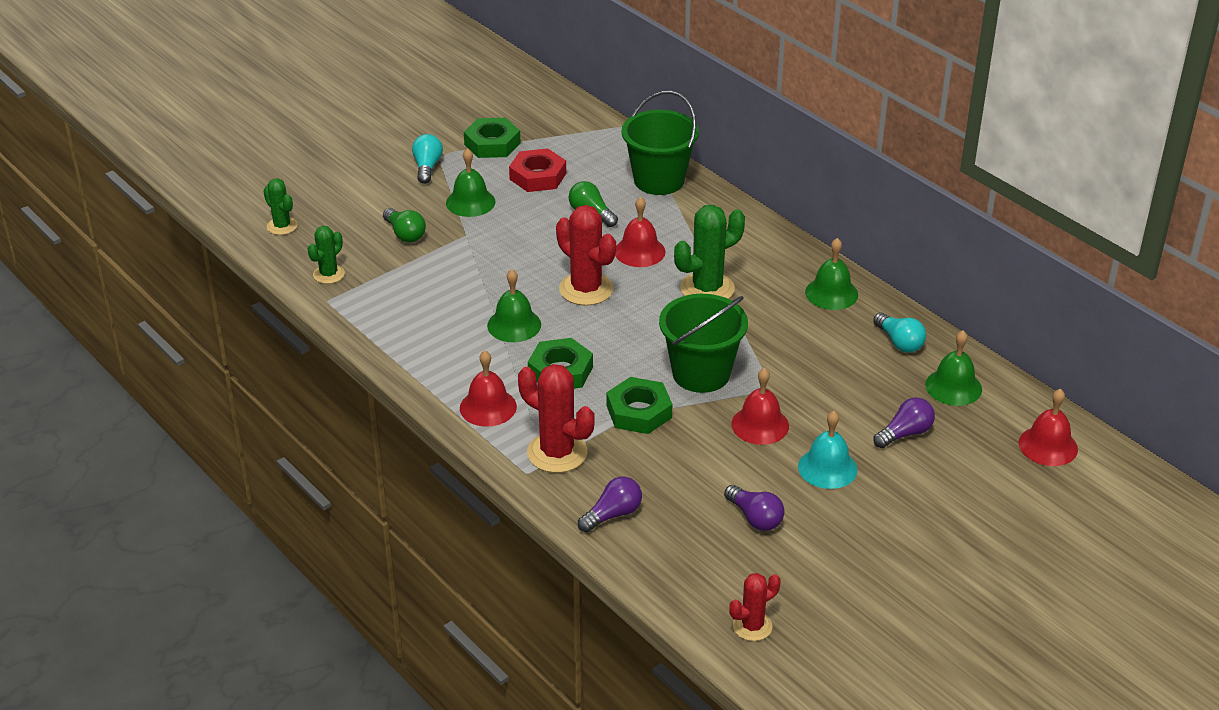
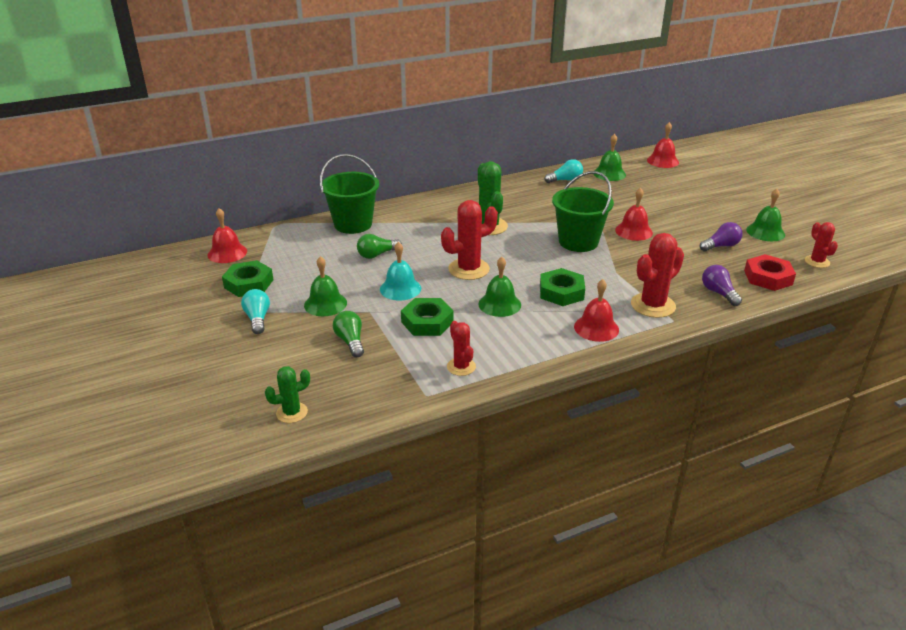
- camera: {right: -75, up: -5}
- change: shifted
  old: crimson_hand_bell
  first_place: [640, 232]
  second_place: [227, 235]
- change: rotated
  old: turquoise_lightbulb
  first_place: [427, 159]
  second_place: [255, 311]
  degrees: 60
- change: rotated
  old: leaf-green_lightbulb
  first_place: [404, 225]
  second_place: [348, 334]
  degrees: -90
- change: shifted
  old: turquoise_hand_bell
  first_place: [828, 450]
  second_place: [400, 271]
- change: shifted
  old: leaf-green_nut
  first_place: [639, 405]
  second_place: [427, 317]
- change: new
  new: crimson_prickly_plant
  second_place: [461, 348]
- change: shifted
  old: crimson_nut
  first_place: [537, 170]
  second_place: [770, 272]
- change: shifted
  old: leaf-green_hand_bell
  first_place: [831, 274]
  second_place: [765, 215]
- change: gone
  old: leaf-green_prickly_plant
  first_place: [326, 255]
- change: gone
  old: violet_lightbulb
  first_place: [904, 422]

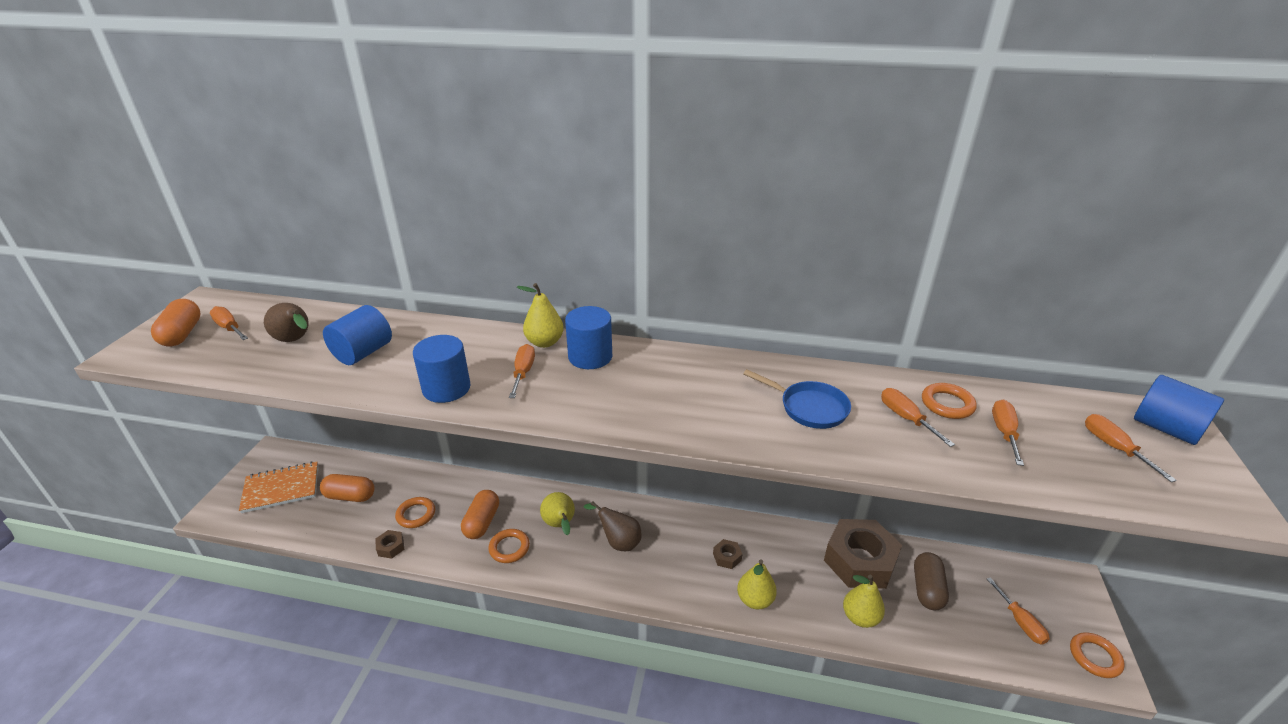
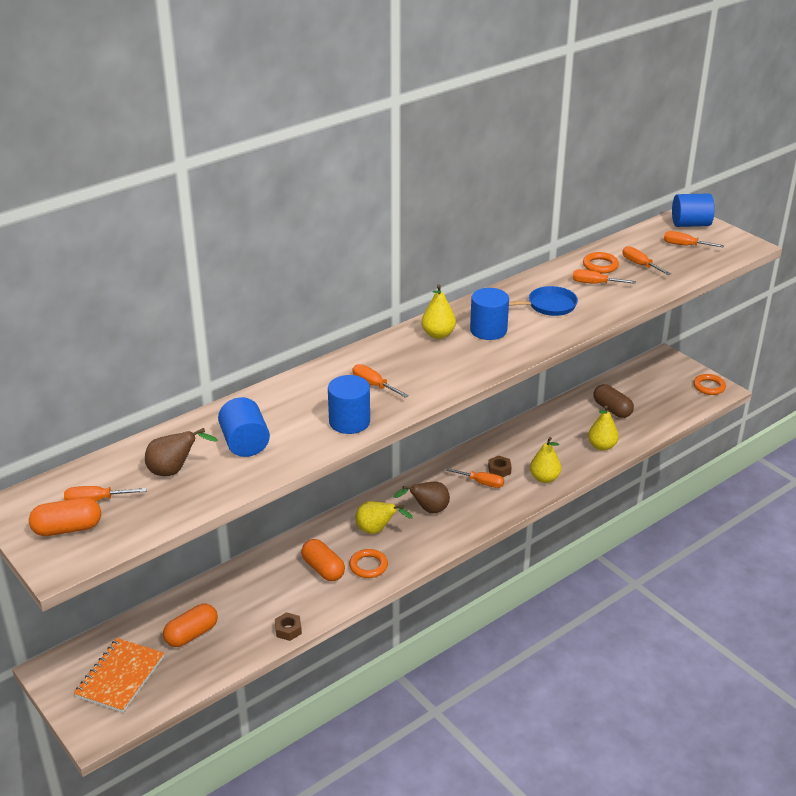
- camera: {right: -50, up: 0}
- change: rotated
  old: bright_orange_pill
  first_place: [176, 323]
  second_place: [65, 517]
  degrees: -45
- change: shifted
  old: golden_toy_pear
  first_place: [540, 315]
  second_place: [438, 311]
- change: shifted
  old: bright_orange_flat_screwdriver
  first_place: [1018, 611]
  second_place: [475, 478]
- change: shifted
  old: cobalt_cylinder
  first_place: [588, 337]
  second_place: [489, 314]
- change: gone
  old: bright_orange_hoop
  first_place: [415, 512]
- change: gone
  old: brown_nut
  first_place: [863, 554]

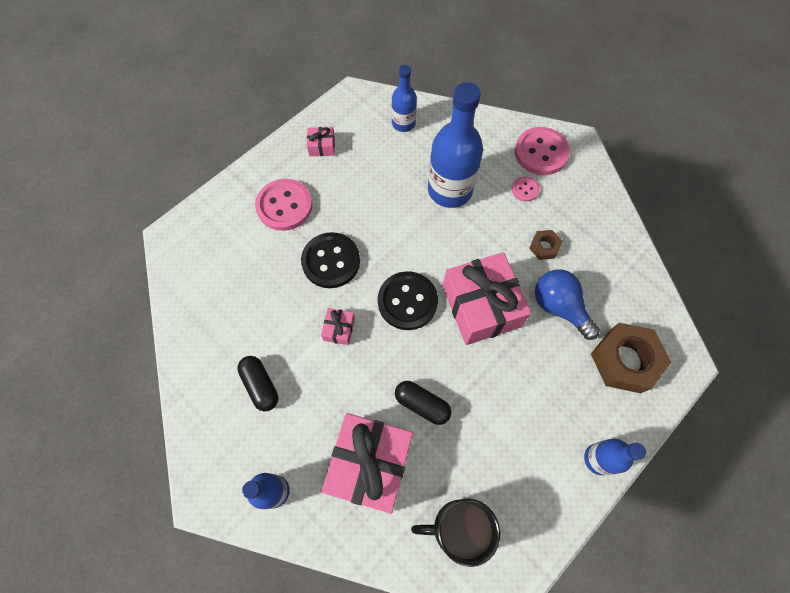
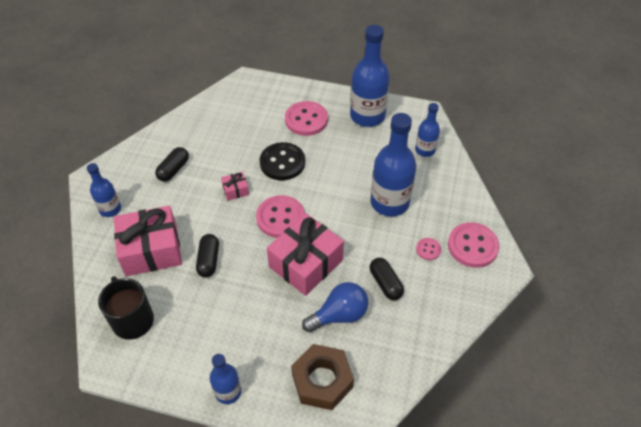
- camera: {right: 60, up: -15}
- change: repainted
  old: jet-black_sewing_button
  new: rose-pink_sewing_button
  first_place: [408, 300]
  second_place: [280, 216]
- change: rotated
  old: cobalt_lightbulb
  first_place: [567, 305]
  second_place: [335, 307]
  degrees: 45
- change: swapped
  old: rose-pink_wrapped_gift
  new: cobalt_flask
  first_place: [321, 141]
  second_place: [370, 76]
- change: swapped
  old: brown_nut
  new: jet-black_pill
  first_place: [546, 245]
  second_place: [387, 279]

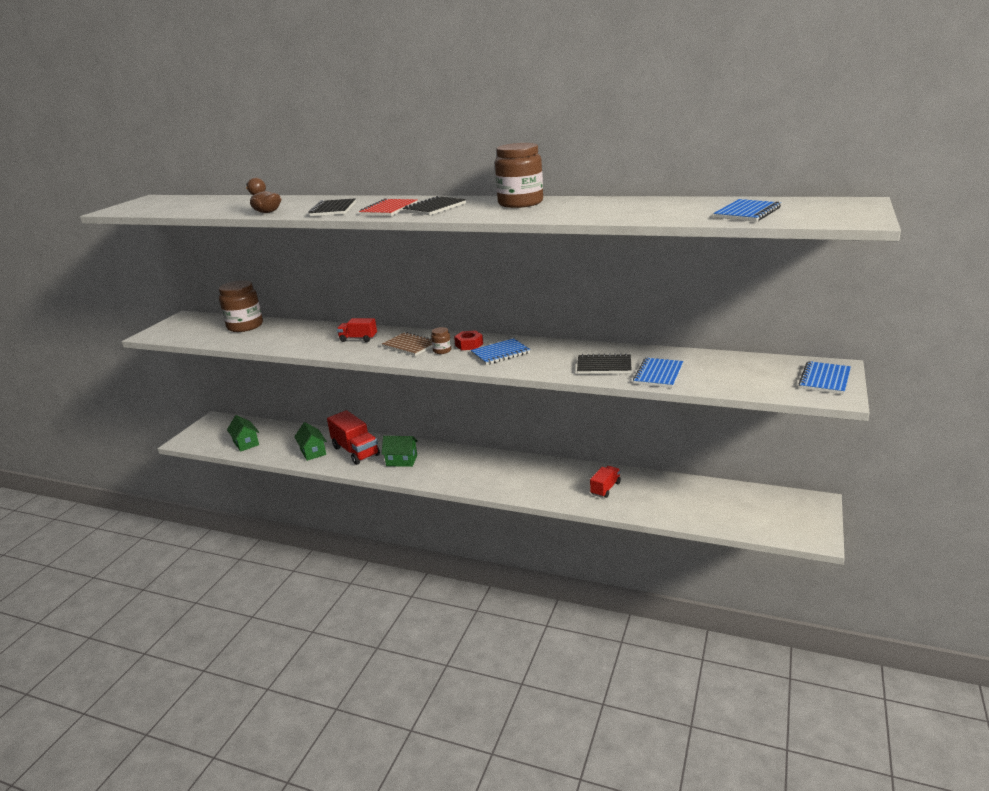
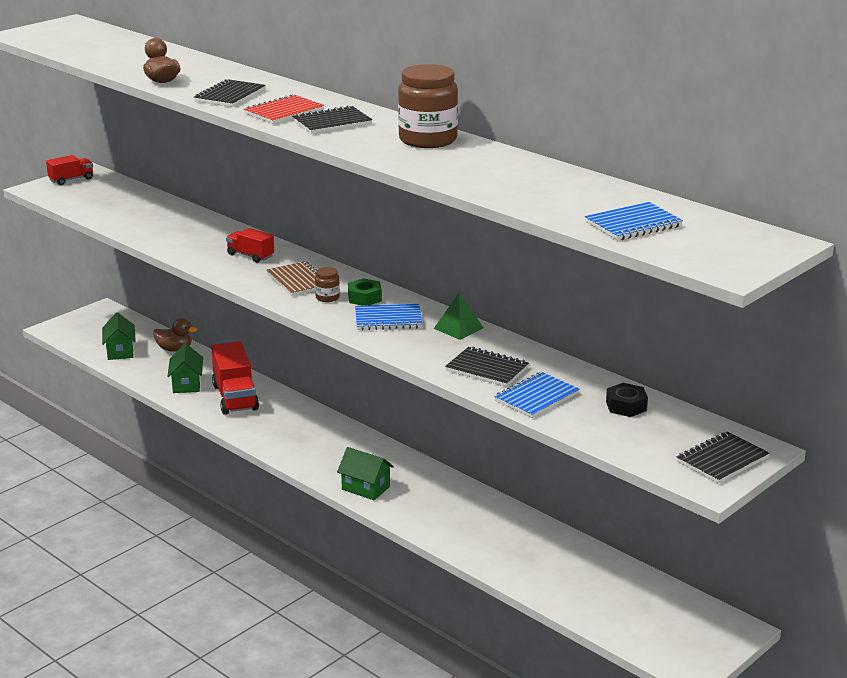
- camera: {right: 20, up: 0}
- change: shifted
  old: crimson_toy_truck
  first_place: [605, 482]
  second_place: [69, 170]
- change: new
  new: brown_duck
  second_place: [175, 335]
- change: shifted
  old: leaf-green_toy_house
  first_place: [400, 451]
  second_place: [365, 473]
- change: repainted
  old: crimson_nut
  new: leaf-green_nut
  first_place: [468, 340]
  second_place: [365, 292]
- change: new
  new: leaf-green_pyramid
  second_place: [458, 316]
- change: new
  new: jet-black_nut
  second_place: [627, 400]
- change: repainted
  old: cobalt_exercise_book
  new: jet-black_exercise_book
  first_place: [824, 377]
  second_place: [723, 457]
- change: gone
  old: brown_jam_jar
  first_place: [241, 306]

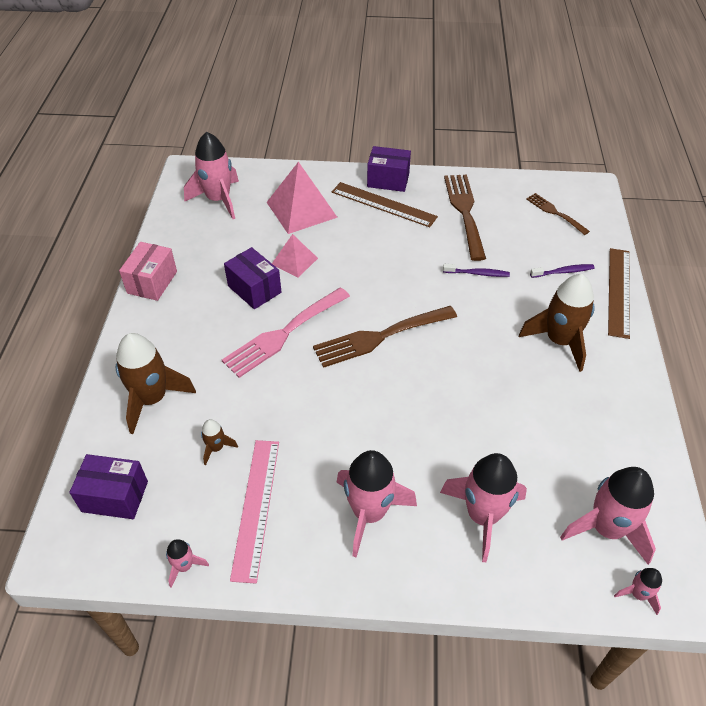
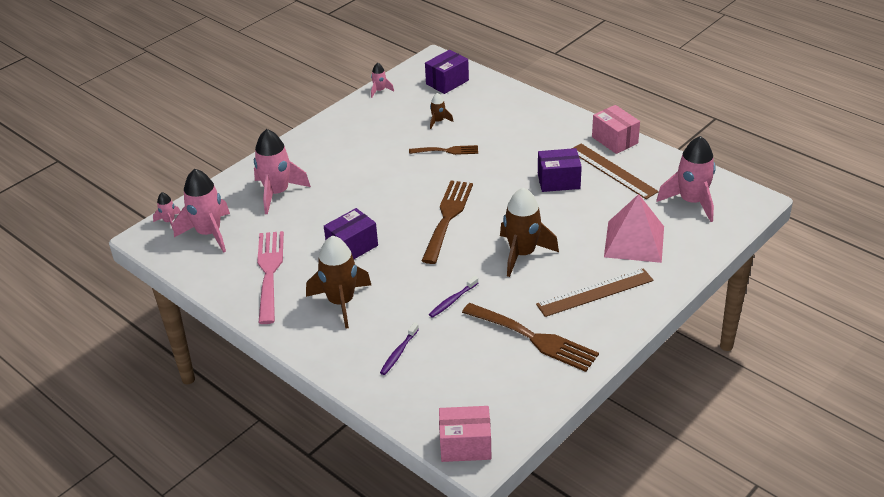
- camera: {right: 130, up: -10}
- change: shifted
  old: rose-pink_table_fork
  first_place: [286, 332]
  second_place: [270, 277]
- change: shifted
  old: violet_parcel
  first_place: [389, 169]
  second_place: [351, 233]
- change: shifted
  old: brown_table_fork
  first_place: [558, 214]
  second_place: [443, 150]
- change: new
  new: rose-pink_parcel
  second_place: [465, 434]
- change: shifted
  old: brown_spaceship
  first_place: [156, 383]
  second_place: [529, 232]
- change: shifted
  old: brown_measuring_stick
  first_place: [619, 293]
  second_place: [616, 171]
- change: gone
  old: rose-pink_measuring_stick
  first_place: [254, 511]
- change: gone
  old: rose-pink_pyramid
  first_place: [295, 256]
- change: gone
  old: rose-pink_spaceship
  first_place: [376, 503]

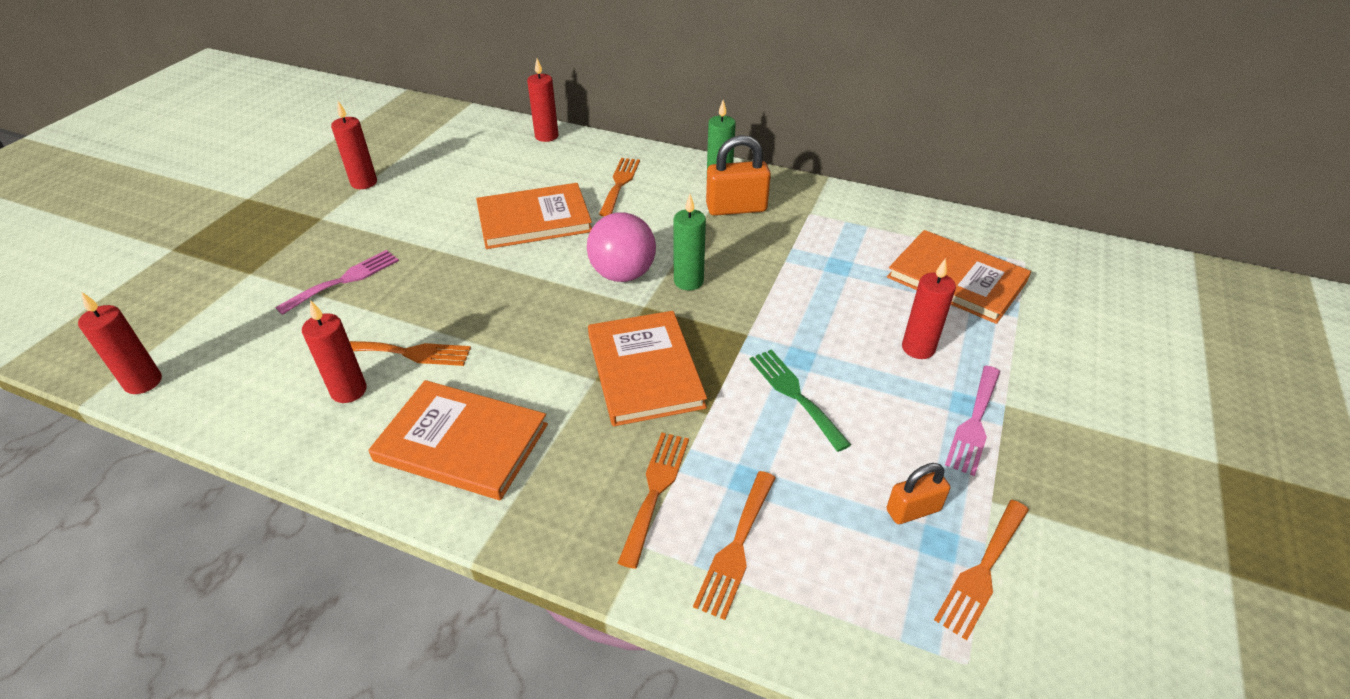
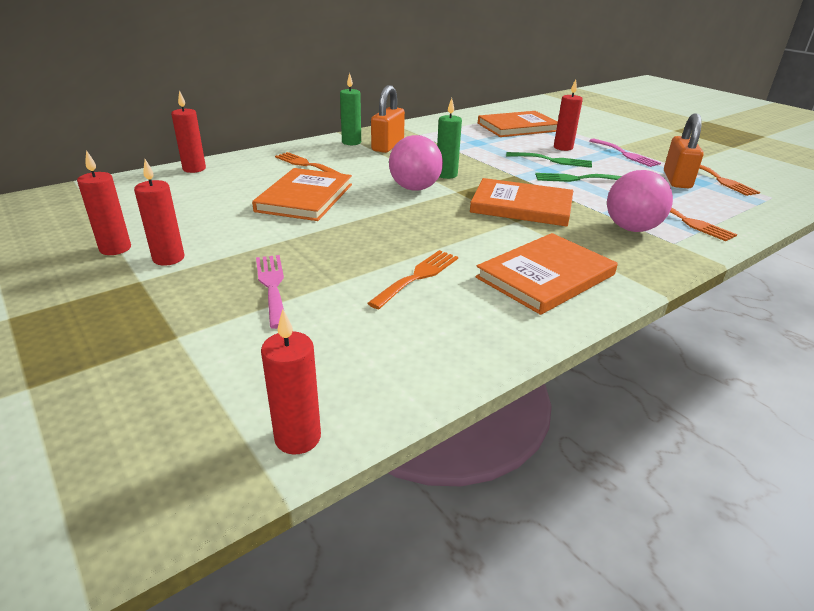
- camera: {right: -60, up: -10}
- change: shifted
  old: crimson_wax_candle
  first_place: [334, 351]
  second_place: [159, 212]
- change: new
  new: leaf-green_table_fork
  second_place: [549, 160]
- change: swapped
  old: bright_orange_table_fork
  new: rose-pink_sphere
  first_place: [653, 501]
  second_place: [640, 201]
- change: scaled
  old: bright_orange_small_lock
  first_place: [918, 493]
  second_place: [684, 150]
  factor: 1.65

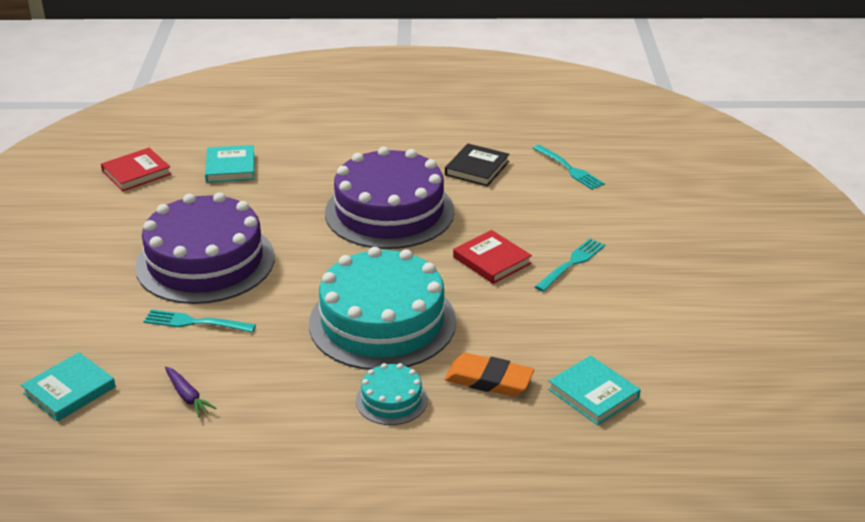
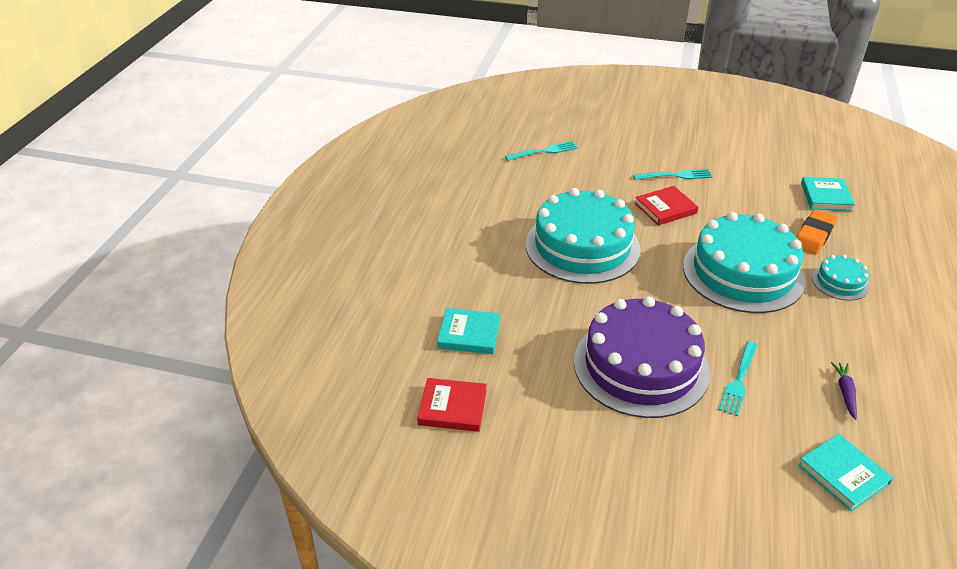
- camera: {right: -75, up: 5}
- change: rotated
  old: crimson_hardback
  first_place: [136, 169]
  second_place: [452, 405]
  degrees: -60
- change: repainted
  old: violet_layer_cake
  new: turquoise_layer_cake
  first_place: [389, 198]
  second_place: [583, 236]
- change: rotated
  old: turquoise_table_fork
  first_place: [570, 265]
  second_place: [672, 174]
  degrees: 120
- change: rotated
  old: turquoise_hardback
  first_place: [594, 390]
  second_place: [828, 194]
  degrees: -60
- change: rotated
  old: violet_root_vegetable
  first_place: [190, 392]
  second_place: [844, 391]
  degrees: -60
- change: gone
  old: jet-black_hardback
  first_place: [477, 165]

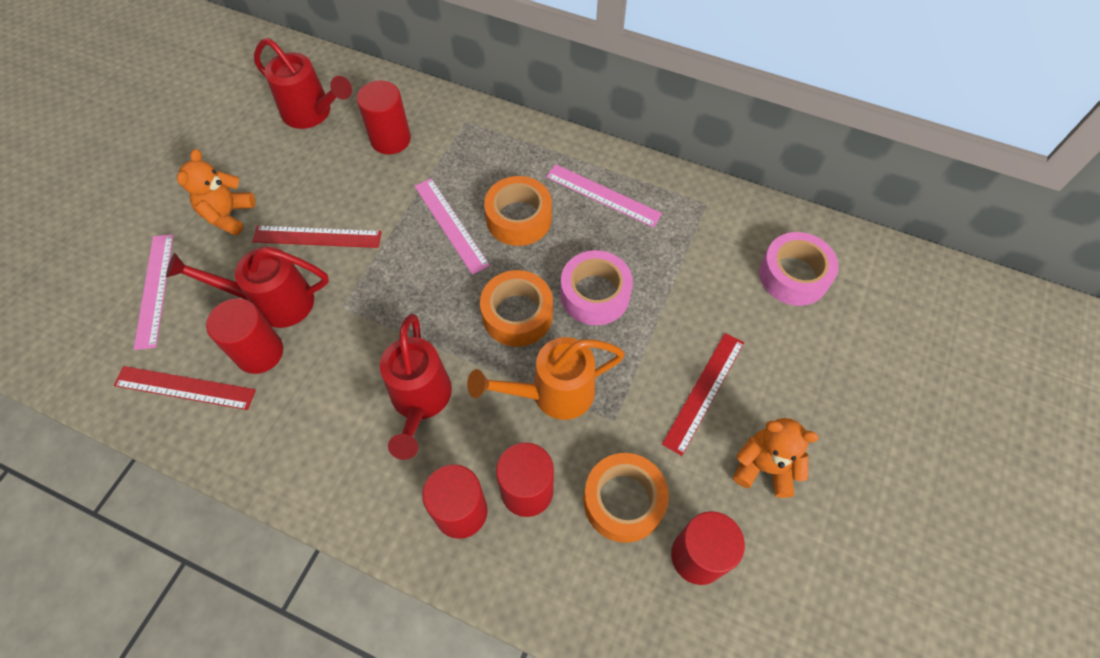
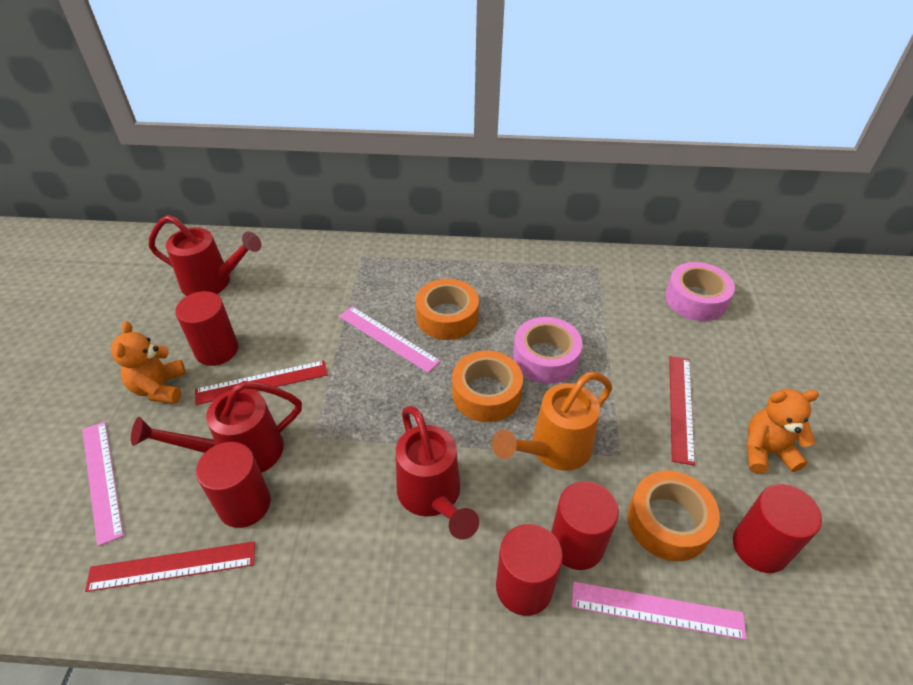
- camera: {right: -20, up: -15}
- change: shifted
  old: crimson_cylinder
  first_place: [384, 117]
  second_place: [206, 328]
- change: shifted
  old: rose-pink_measuring_stick
  first_place: [604, 196]
  second_place: [659, 611]

